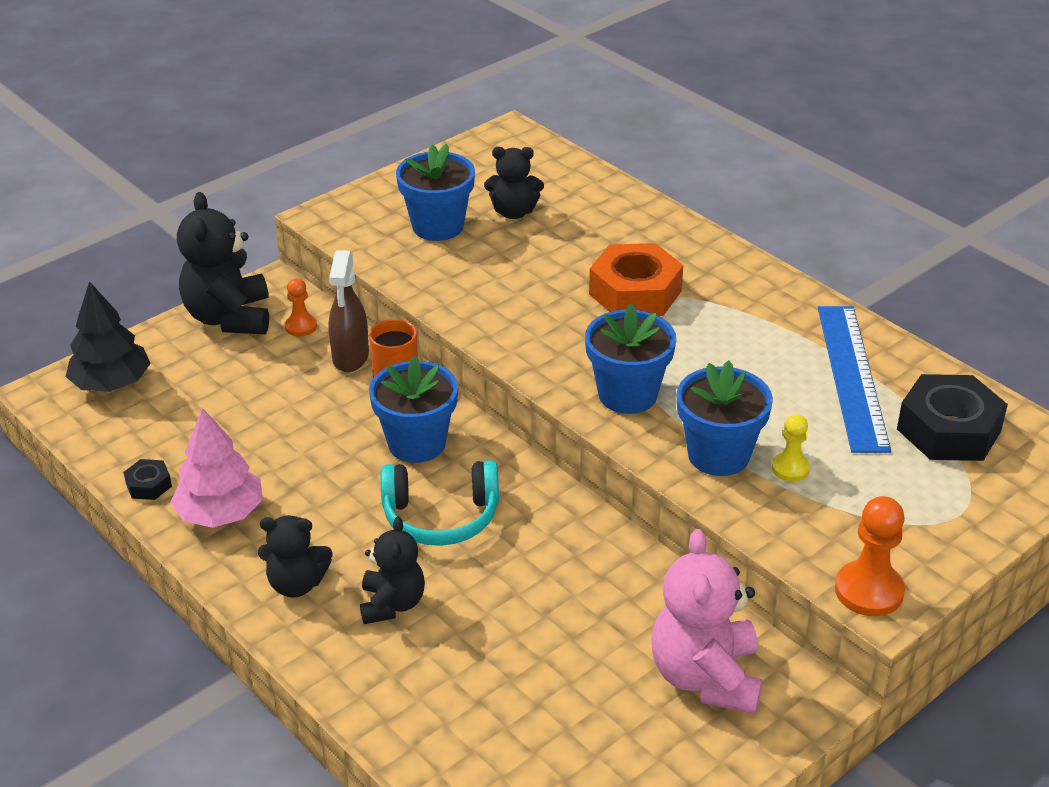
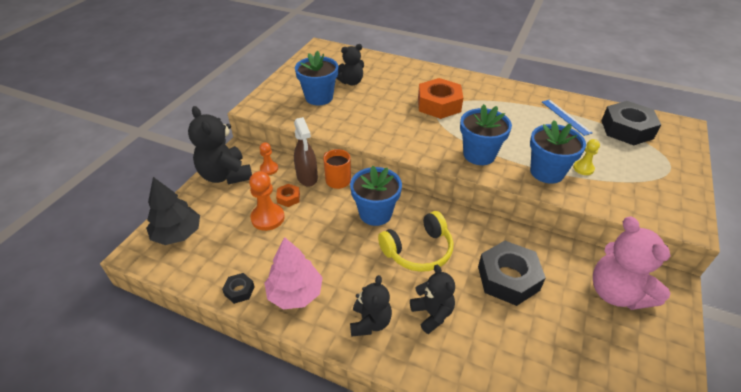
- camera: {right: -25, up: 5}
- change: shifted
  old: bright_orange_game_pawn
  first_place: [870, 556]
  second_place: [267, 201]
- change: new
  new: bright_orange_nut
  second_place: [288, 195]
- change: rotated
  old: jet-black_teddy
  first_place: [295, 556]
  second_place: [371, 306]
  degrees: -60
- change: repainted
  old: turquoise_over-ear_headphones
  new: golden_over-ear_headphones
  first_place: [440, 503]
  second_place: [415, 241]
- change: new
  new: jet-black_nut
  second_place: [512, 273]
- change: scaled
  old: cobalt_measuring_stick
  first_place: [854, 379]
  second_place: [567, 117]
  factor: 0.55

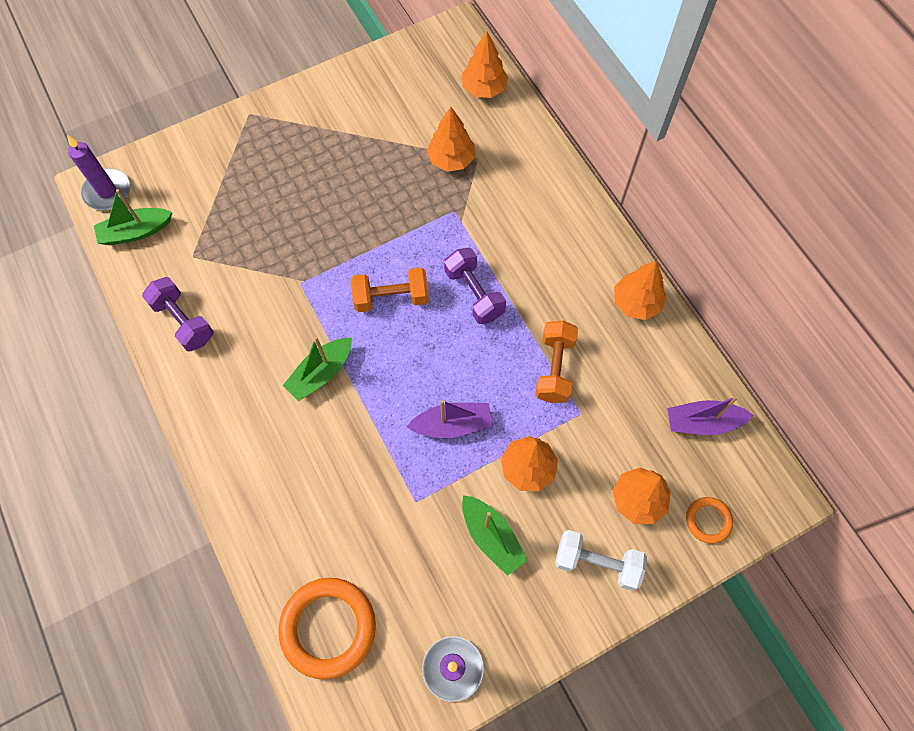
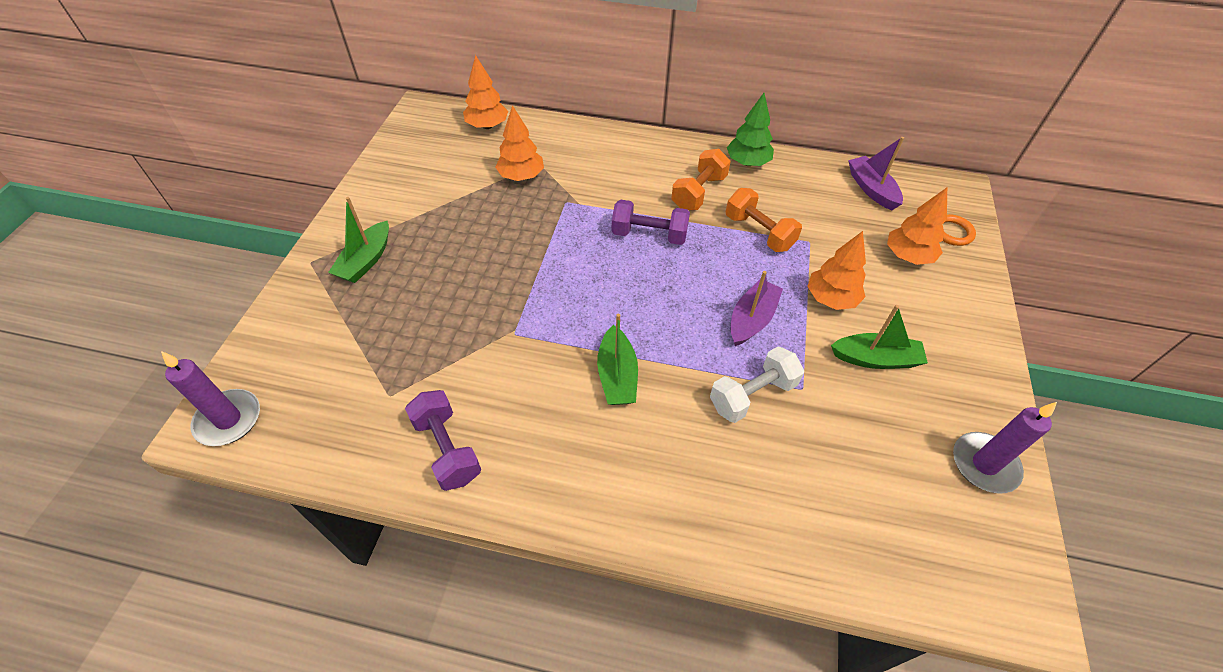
- camera: {right: -50, up: -15}
- change: shifted
  old: leaf-green_boat
  first_place: [133, 217]
  second_place: [358, 240]
- change: rotated
  old: violet_free_weight
  first_place: [178, 314]
  second_place: [443, 440]
  degrees: 60
- change: shifted
  old: bright_orange_free_weight
  first_place: [390, 290]
  second_place: [701, 179]
- change: shifted
  old: pure_white_free_weight
  first_place: [601, 560]
  second_place: [757, 384]
- change: repainted
  old: bright_orange_tree
  new: leaf-green_tree
  first_place: [640, 290]
  second_place: [750, 129]
- change: rotated
  old: violet_boat
  first_place: [710, 415]
  second_place: [876, 173]
  degrees: 120
- change: gone
  old: bright_orange_hoop
  first_place: [327, 629]

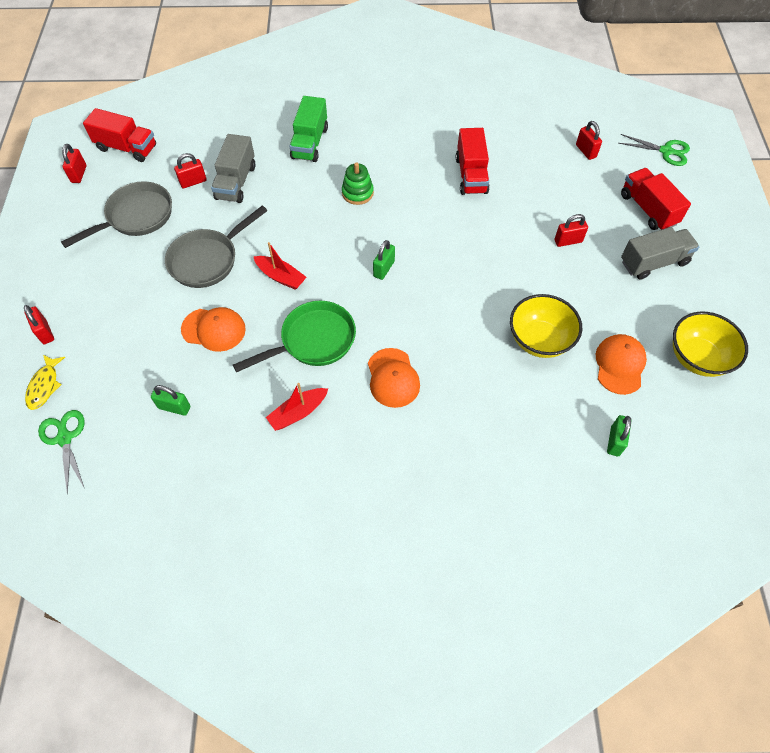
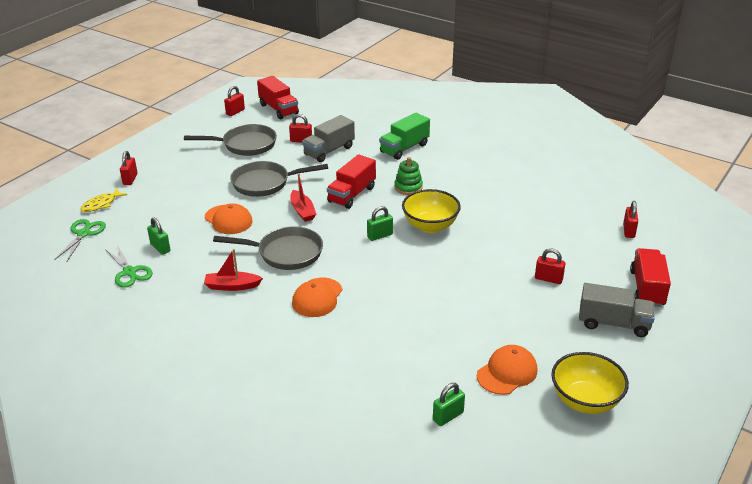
- camera: {right: 35, up: -25}
- change: shifted
  old: leaf-green_scissors
  first_place: [654, 150]
  second_place: [129, 266]
- change: repainted
  old: leaf-green_frying_pan
  new: grey_frying_pan
  first_place: [294, 336]
  second_place: [268, 248]
- change: shifted
  old: crimson_toy_truck
  first_place: [473, 161]
  second_place: [351, 182]
- change: shifted
  old: golden_bowl
  first_place: [546, 326]
  second_place: [431, 211]

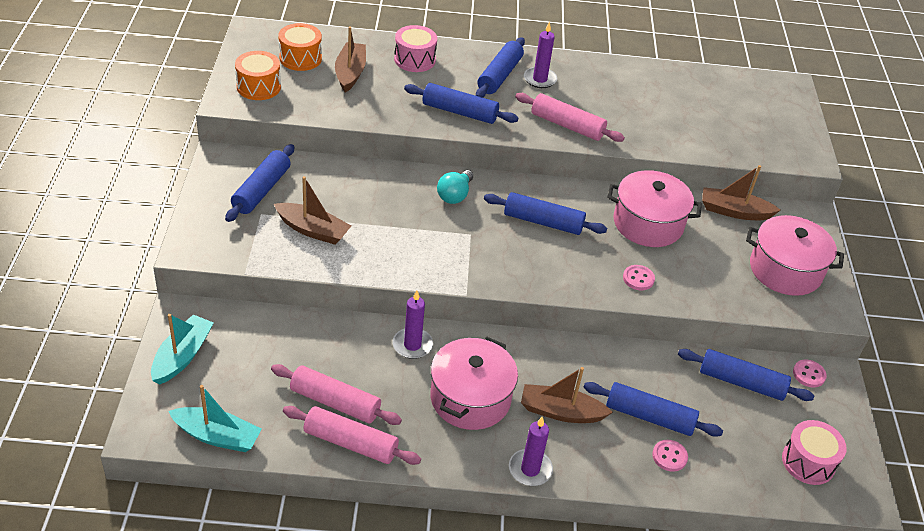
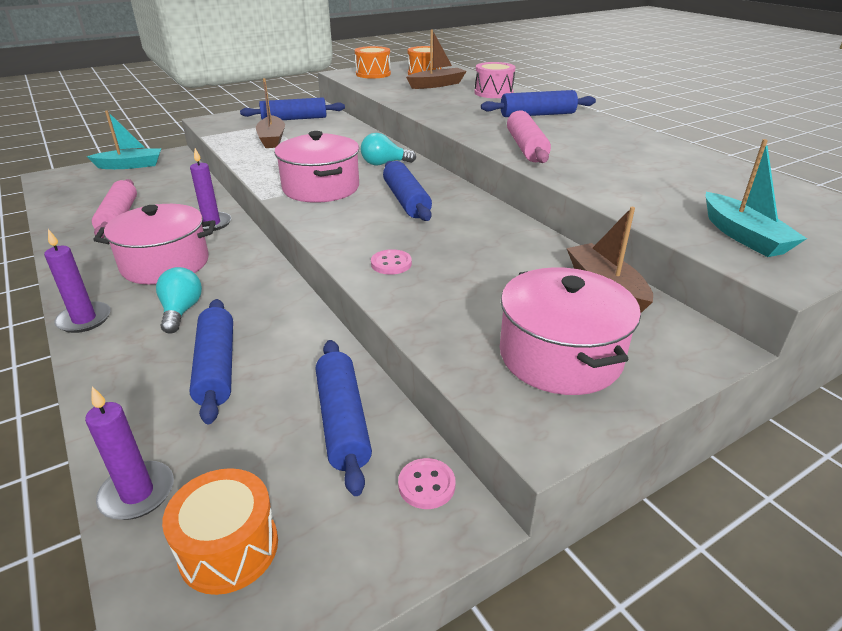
- camera: {right: 60, up: -10}
- change: shifted
  old: violet_wax_candle
  first_place: [540, 54]
  second_place: [129, 453]
- change: swapped
  old: brown_boat
  new: turquoise_lightbulb
  first_place: [567, 395]
  second_place: [179, 300]
- change: repainted
  old: rose-pink_snare_drum
  new: bright_orange_snare_drum
  first_place: [814, 452]
  second_place: [220, 531]
- change: shifted
  old: rose-pink_pot
  first_place: [654, 208]
  second_place: [316, 167]
- change: shifted
  old: turquoise_boat
  first_place: [215, 418]
  second_place: [756, 198]
- change: gone
  old: rose-pink_pastry_roller
  first_place: [352, 435]
- change: gone
  old: cobalt_pastry_roller
  first_place: [461, 103]
- change: gone
  old: rose-pink_sewing_button
  first_place: [670, 456]

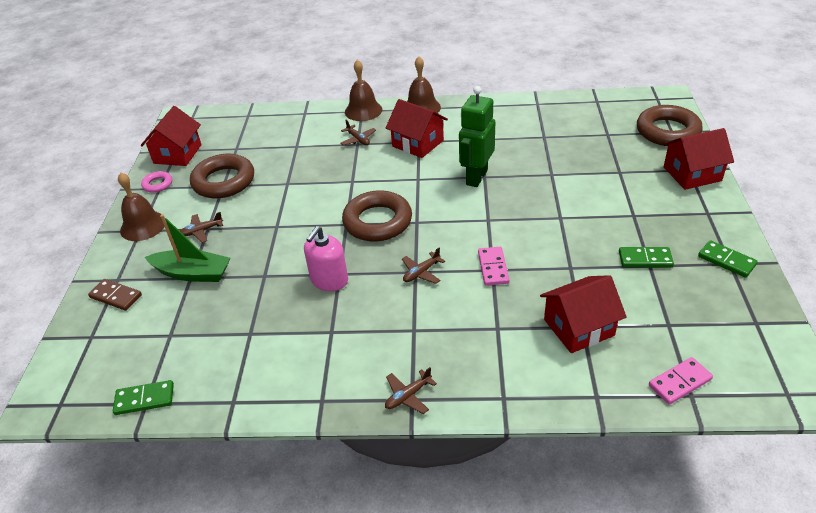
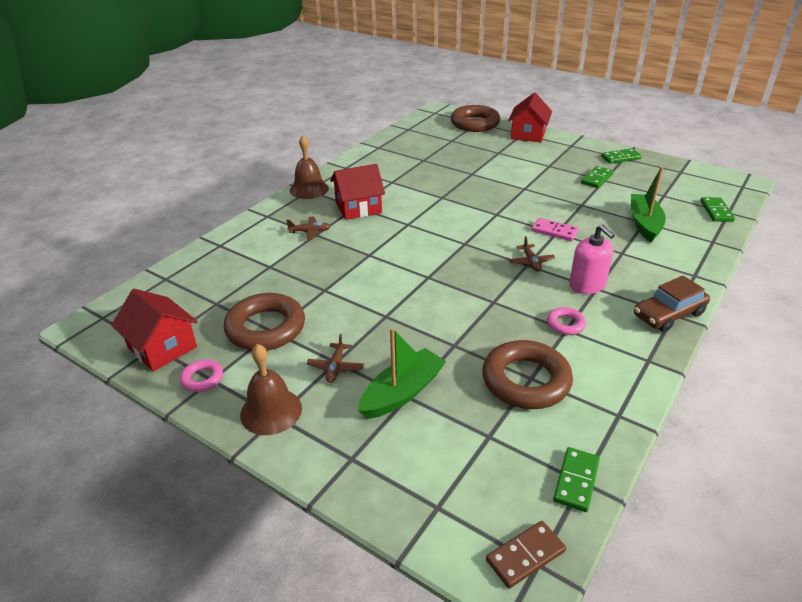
- camera: {right: -60, up: -5}
- change: shifted
  old: brown_hoop
  first_place: [377, 216]
  second_place: [527, 374]
- change: shifted
  old: brown_domino_piece
  first_place: [115, 295]
  second_place: [526, 555]
- change: new
  new: rose-pink_hoop
  second_place: [566, 321]
- change: shifted
  old: rose-pink_soap_pump
  first_place: [326, 258]
  second_place: [592, 259]
- change: swapped
  old: crimson_toy_house
  new: leaf-green_boat
  first_place: [583, 314]
  second_place: [648, 204]
- change: swapped
  old: brown_aeroplane
  new: brown_automobile
  first_place: [411, 390]
  second_place: [672, 304]
- change: repainted
  old: rose-pink_domino_piece
  new: leaf-green_domino_piece
  first_place: [681, 381]
  second_place: [717, 209]
- change: gone
  old: brown_hand_bell
  first_place: [363, 90]
- change: gone
  old: leaf-green_robot_figure
  first_place: [477, 136]

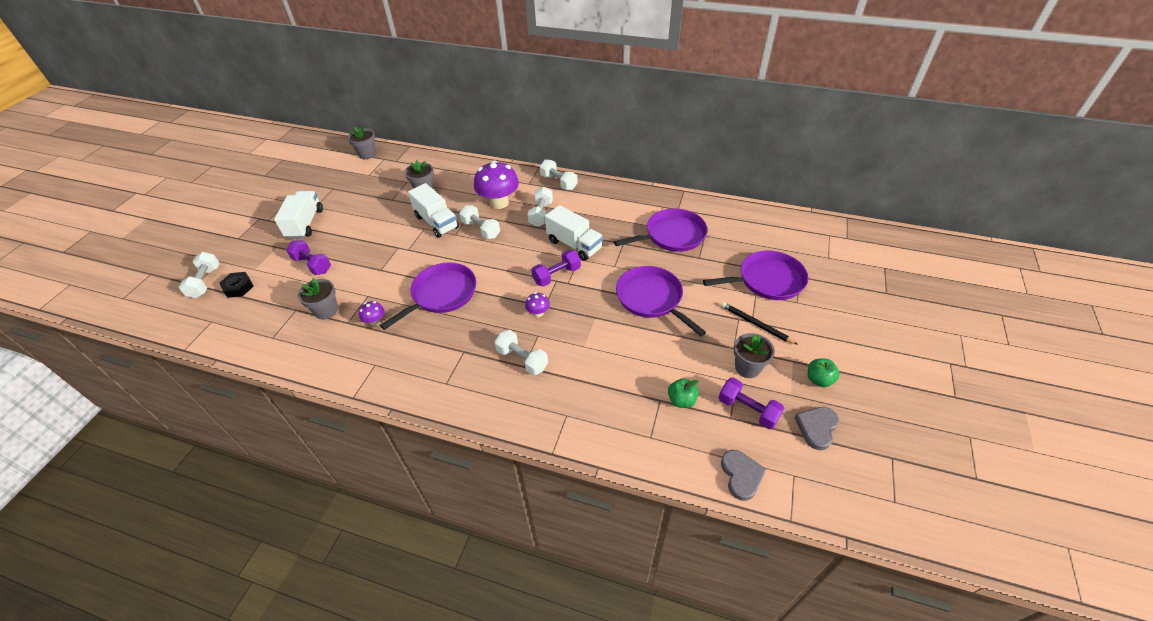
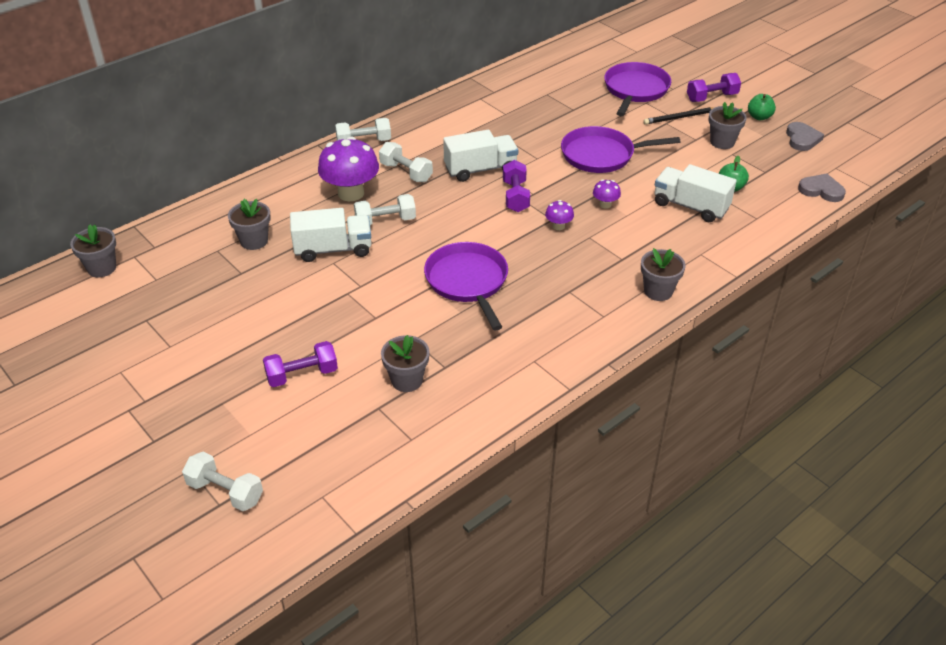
- camera: {right: -60, up: -5}
- change: shifted
  old: violet_fungus
  first_place: [371, 313]
  second_place: [607, 194]
- change: new
  new: grey_potted_plant
  second_place: [663, 274]
- change: shifted
  old: pure_white_toy_truck
  first_place: [298, 215]
  second_place: [696, 193]
- change: shifted
  old: violet_free_weight
  first_place: [751, 403]
  second_place: [714, 87]
- change: rotated
  old: grey_love_heart
  first_place: [817, 428]
  second_place: [805, 136]
  degrees: -150
- change: gone
  old: jet-black_nut
  first_place: [237, 285]
- change: gone
  old: pure_white_free_weight
  first_place: [521, 352]
- change: gone
  old: violet_frying_pan
  first_place: [661, 230]

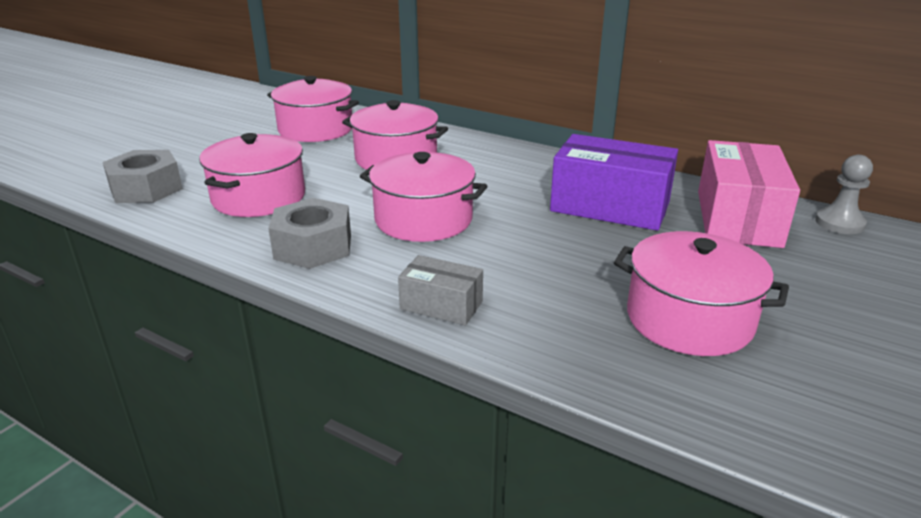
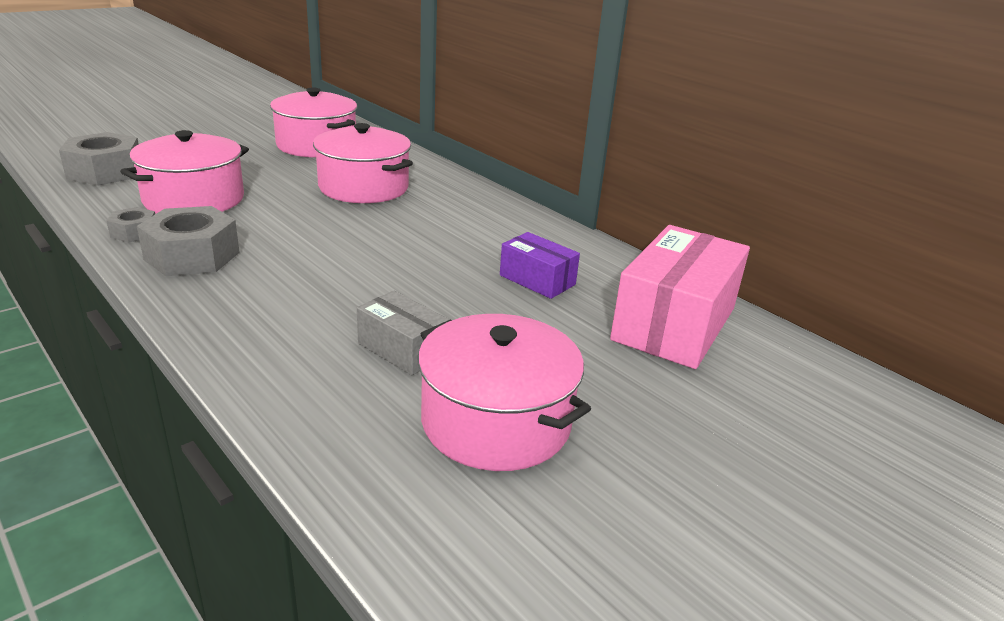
- camera: {right: 15, up: 0}
- change: new
  new: grey_nut
  second_place: [131, 225]
- change: shifted
  old: grey_parcel
  first_place: [440, 290]
  second_place: [403, 333]
- change: scaled
  old: violet_parcel
  first_place: [614, 182]
  second_place: [540, 265]
  factor: 0.53
- change: gone
  old: rose-pink_pot
  first_place: [423, 197]
- change: gone
  old: grey_game_pawn
  first_place: [844, 194]

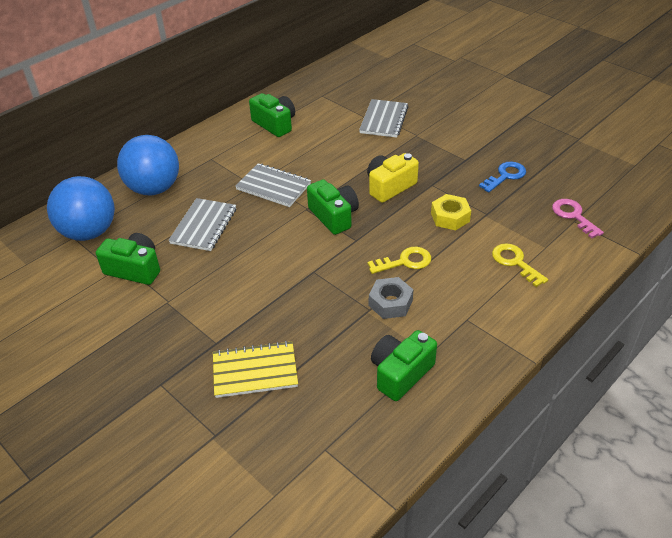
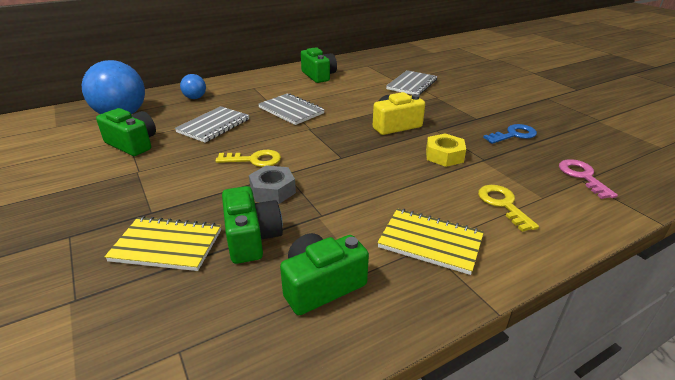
- camera: {right: 15, up: -10}
- change: scaled
  old: cobalt_sphere
  first_place: [148, 165]
  second_place: [193, 86]
  factor: 0.48
- change: shifted
  old: golden_key
  first_place: [399, 260]
  second_place: [248, 158]
- change: shifted
  old: leaf-green_camera
  first_place: [333, 207]
  second_place: [252, 225]
- change: shifted
  old: grey_nut
  first_place: [391, 298]
  second_place: [272, 184]
- change: new
  new: golden_exercise_book
  second_place: [430, 241]

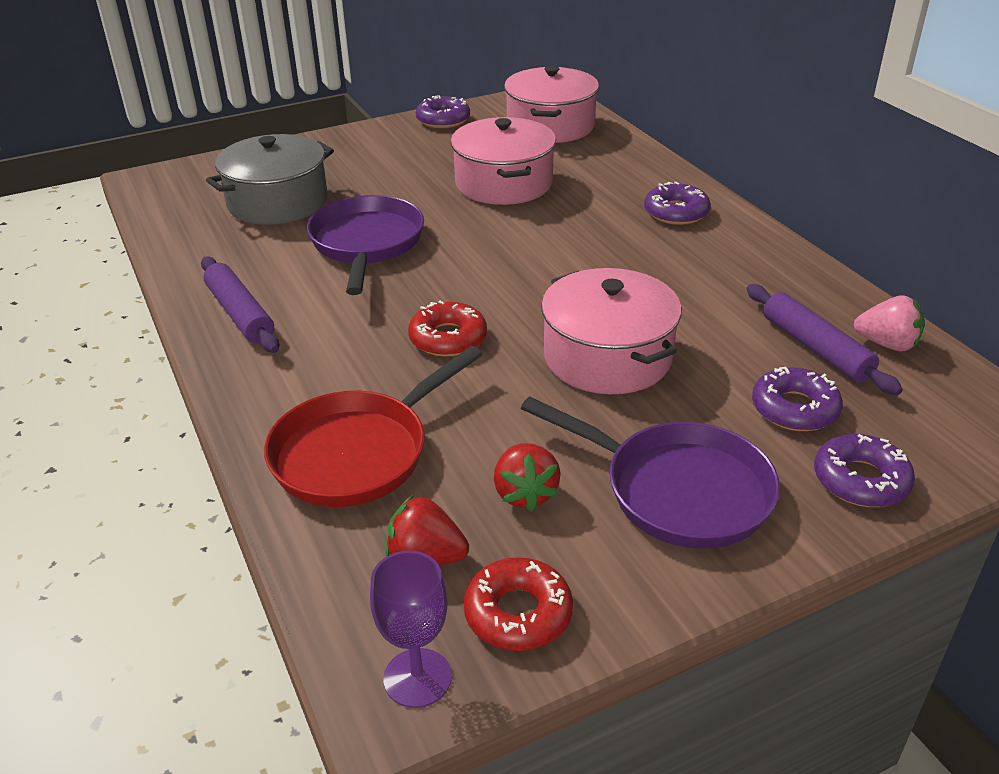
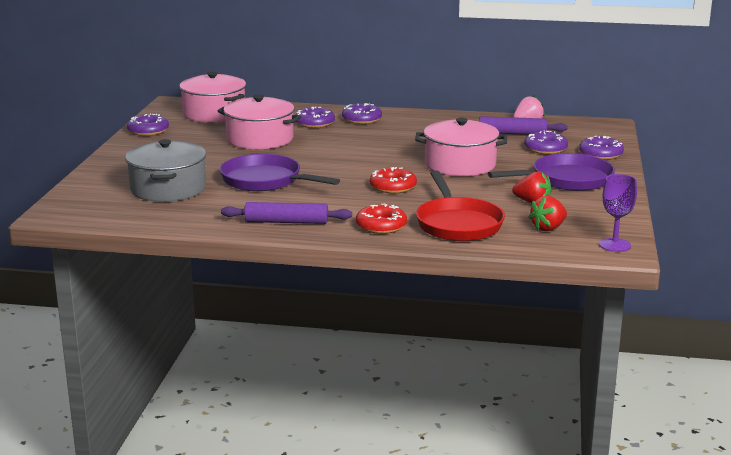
- camera: {right: -55, up: -15}
- change: new
  new: violet_glazed_donut
  second_place: [315, 117]
- change: shifted
  old: crimson_glazed_donut
  first_place: [518, 604]
  second_place: [381, 219]

